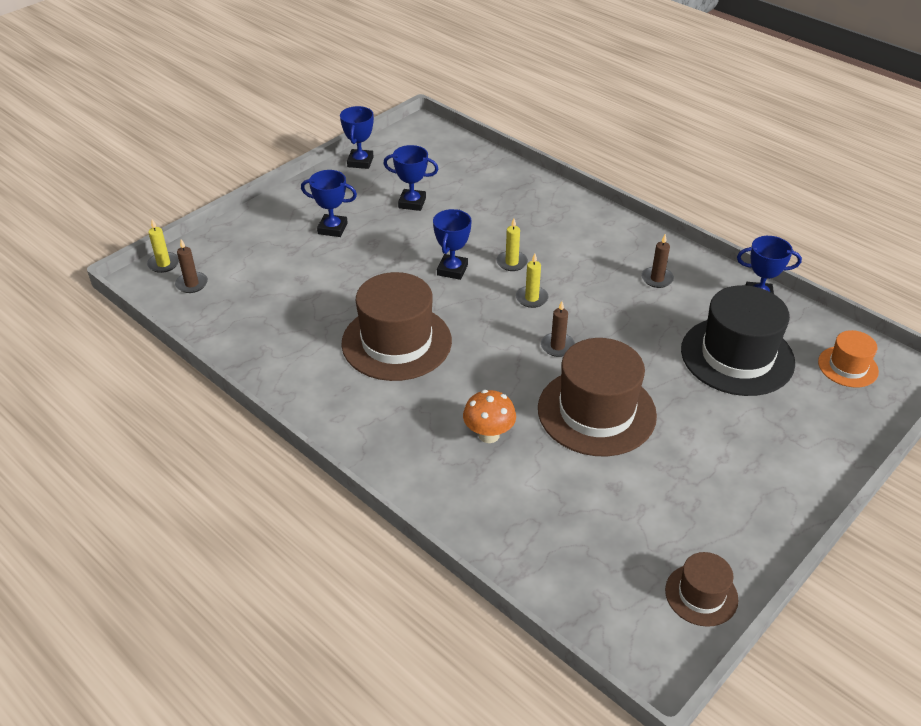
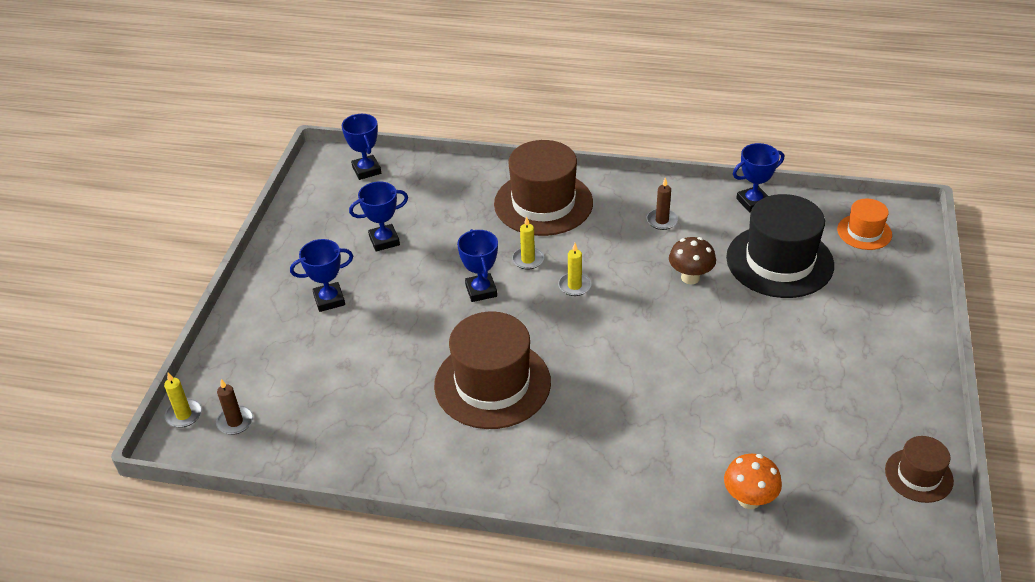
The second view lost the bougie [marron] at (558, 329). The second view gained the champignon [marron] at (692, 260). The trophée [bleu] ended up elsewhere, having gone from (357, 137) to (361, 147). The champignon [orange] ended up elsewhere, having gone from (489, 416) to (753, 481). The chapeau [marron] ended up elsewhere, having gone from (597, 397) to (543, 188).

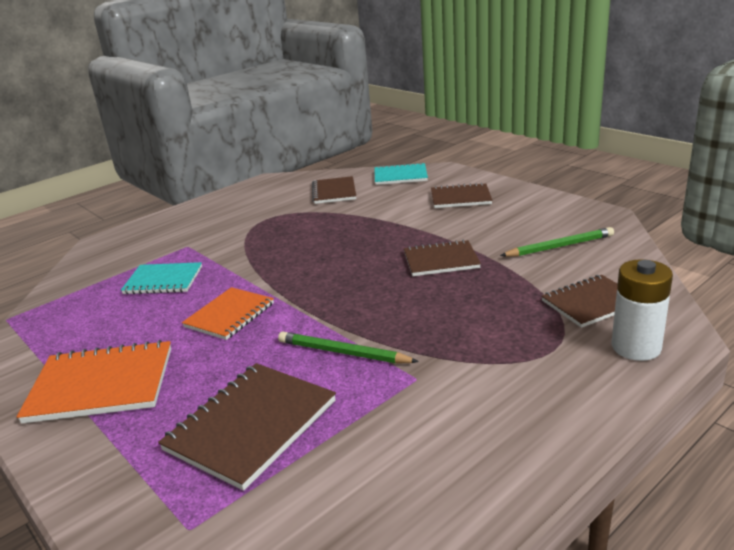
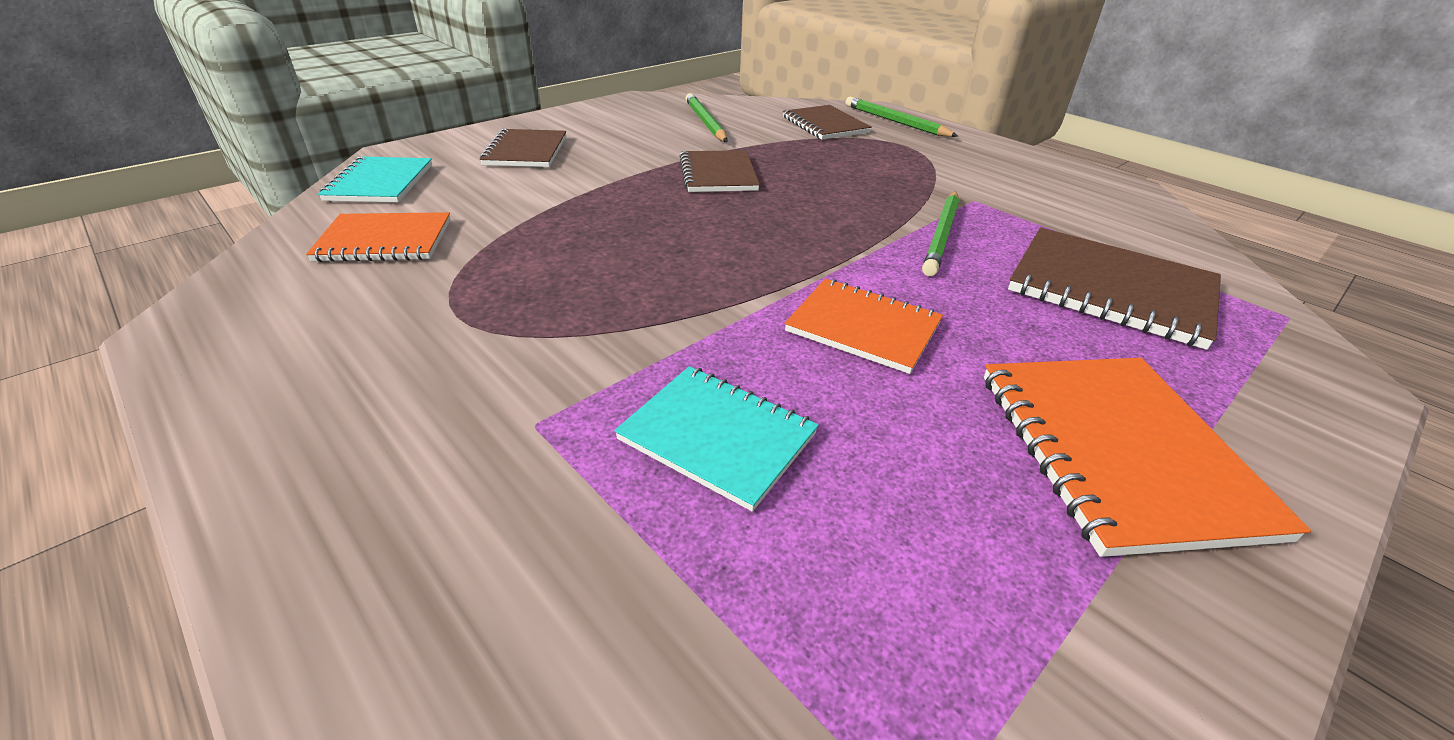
Where the pile [blanc] stood at (642, 310), the crayon [vert] came to stand at (902, 117). What was the carnet [marron] at (334, 190) turned into the carnet [orange] at (378, 237). The carnet [turquoise] at (161, 278) ended up facing another way, 60 degrees counterclockwise from before.

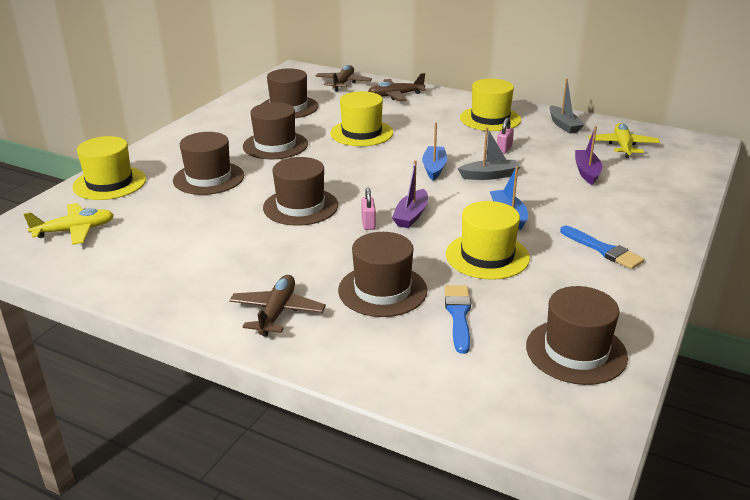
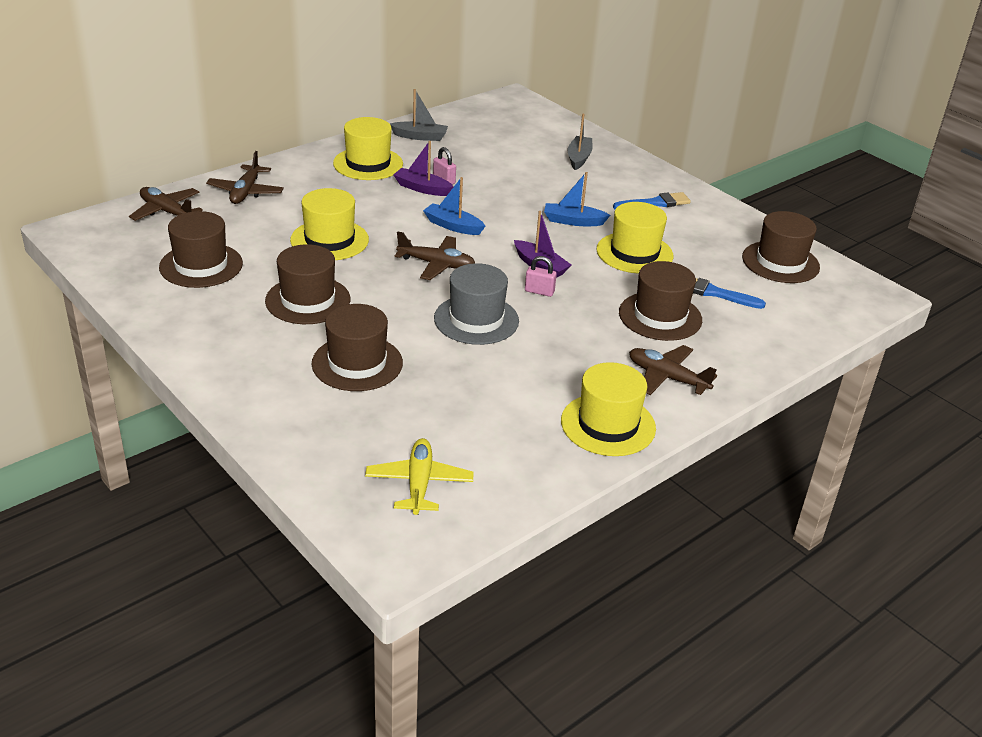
The second view lost the avion [jaune] at (624, 140). The second view gained the avion [marron] at (435, 255). The chapeau [jaune] ended up elsewhere, having gone from (109, 168) to (608, 409). The bateau [gris] ended up elsewhere, having gone from (488, 153) to (580, 142). The bateau [violet] ended up elsewhere, having gone from (588, 155) to (423, 168). What was the chapeau [marron] at (300, 191) turned into the chapeau [gris] at (476, 304).

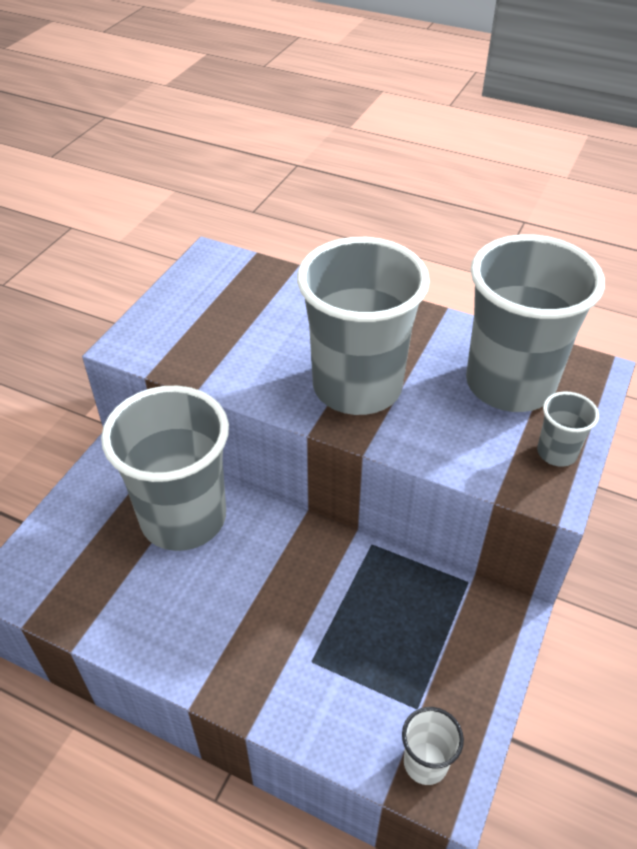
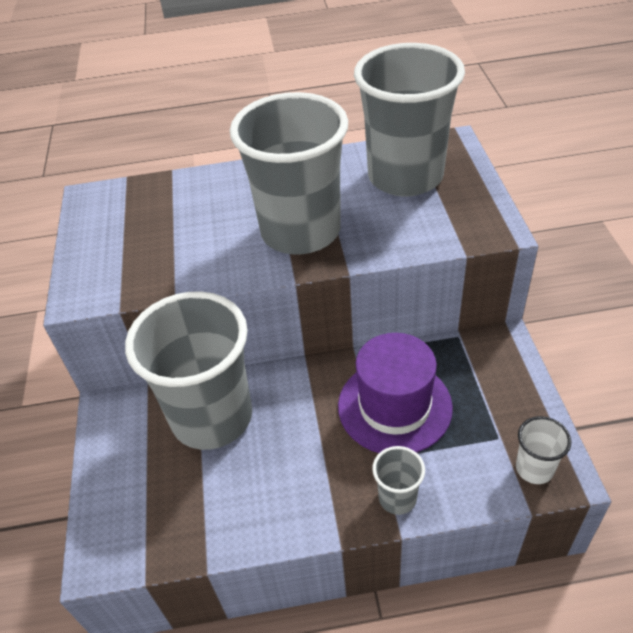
The second view gained the chapeau [violet] at (395, 393). The gobelet [gris] ended up elsewhere, having gone from (568, 429) to (398, 480).

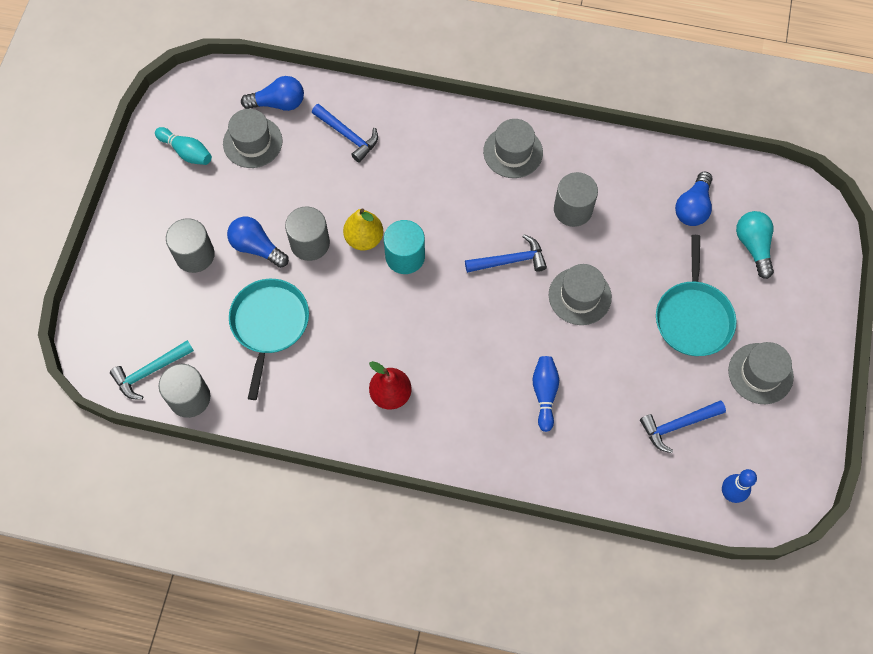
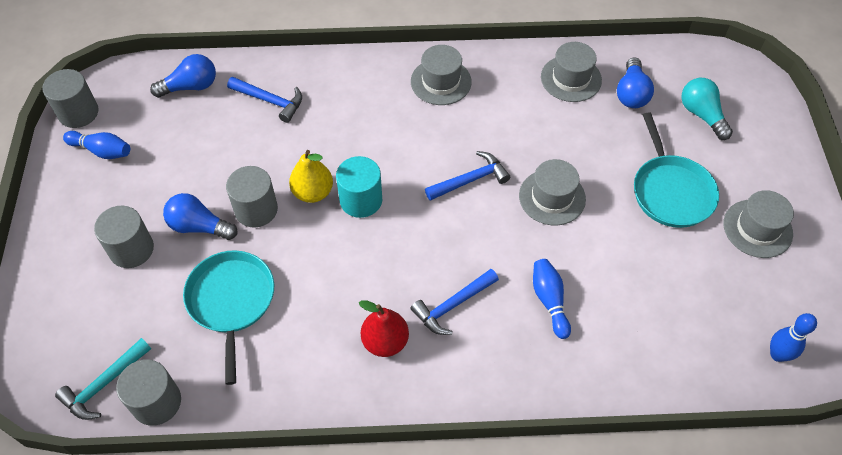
The chapeau [gris] ended up elsewhere, having gone from (253, 138) to (571, 72). The cylindre [gris] ended up elsewhere, having gone from (576, 199) to (70, 98). The marteau [bleu] ended up elsewhere, having gone from (683, 427) to (455, 302). What was the quille [turquoise] at (183, 146) turned into the quille [bleu] at (96, 145).

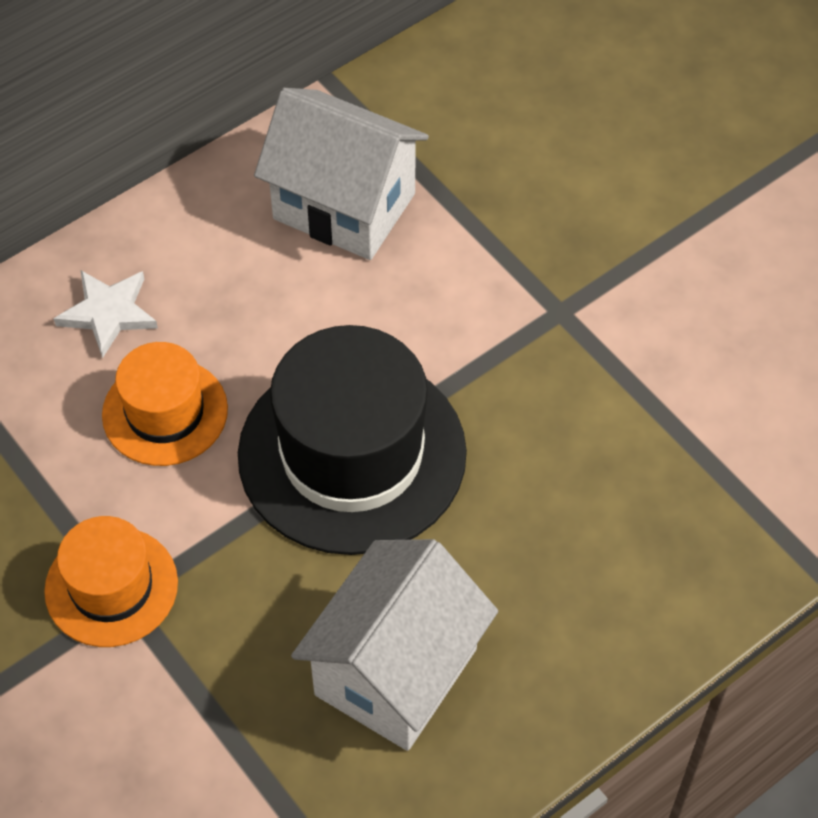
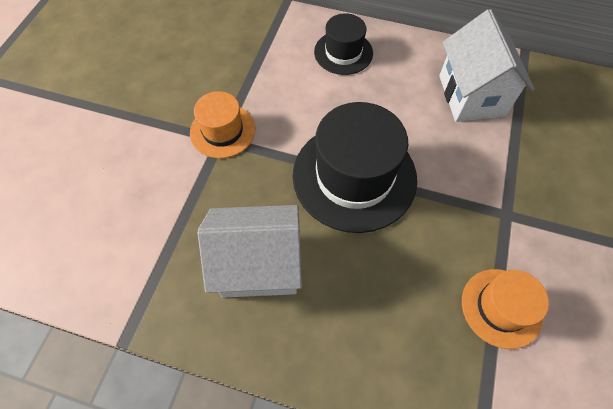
The chapeau [orange] ended up elsewhere, having gone from (165, 404) to (505, 309). Where the étoile [blanc] stood at (106, 314), the chapeau [noir] came to stand at (343, 44).

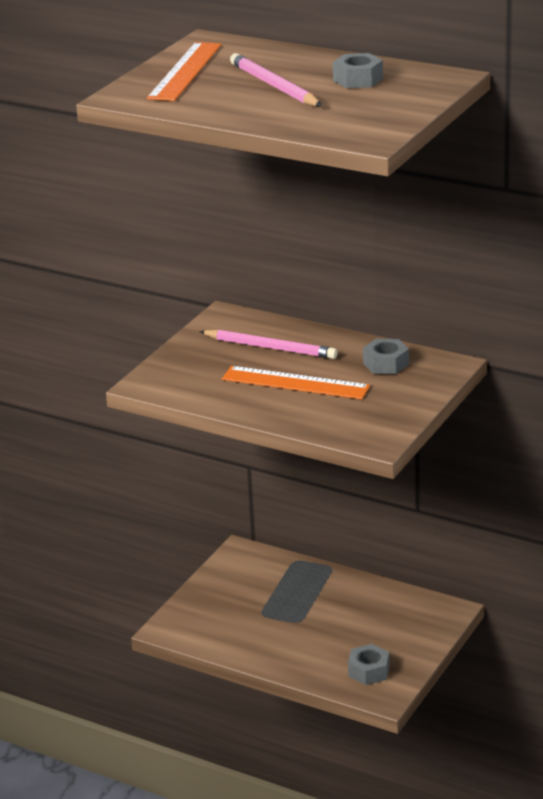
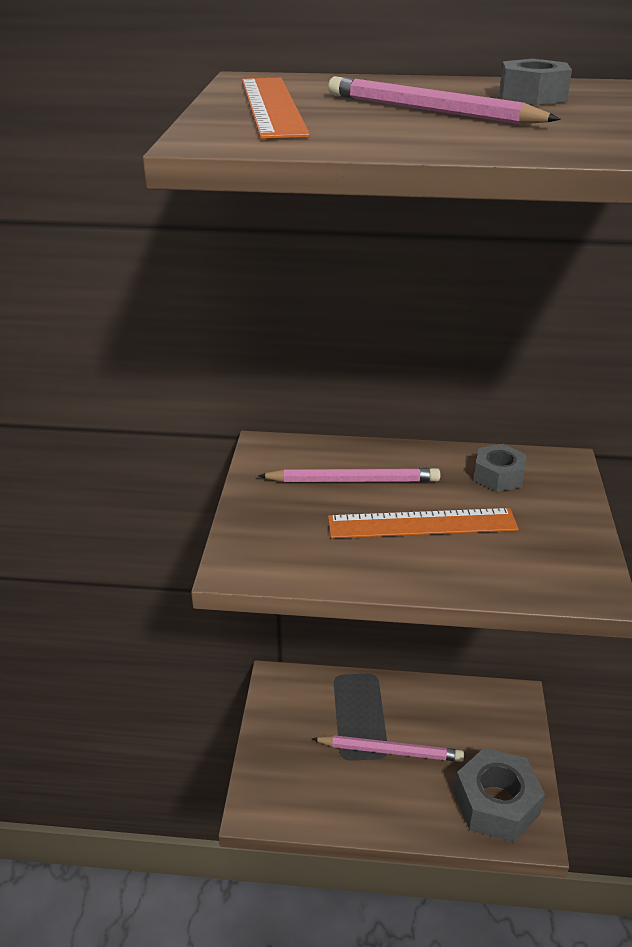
The second view gained the crayon [rose] at (388, 748). The size of the écrou [gris] at (369, 664) changed by a factor of 1.76.

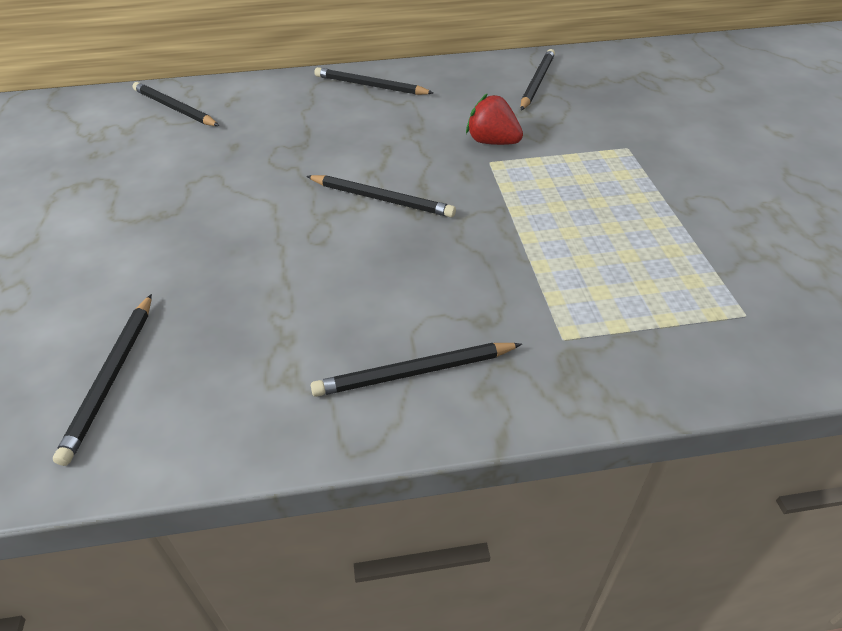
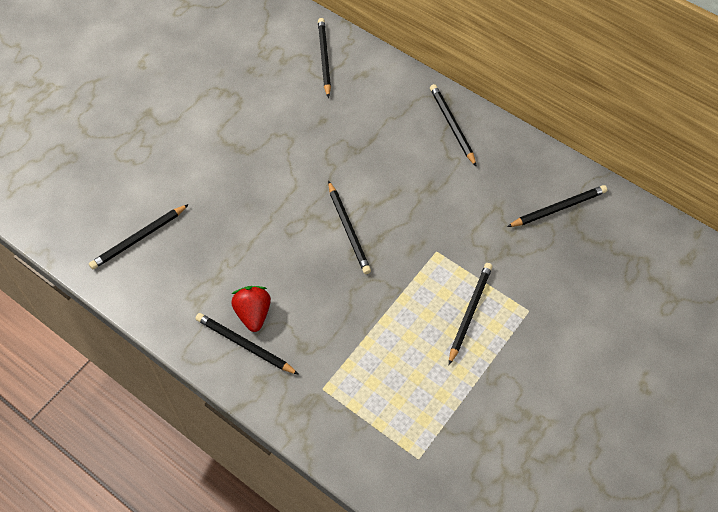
The second view gained the crayon [noir] at (471, 314). The fraise [rouge] ended up elsewhere, having gone from (494, 119) to (251, 309).

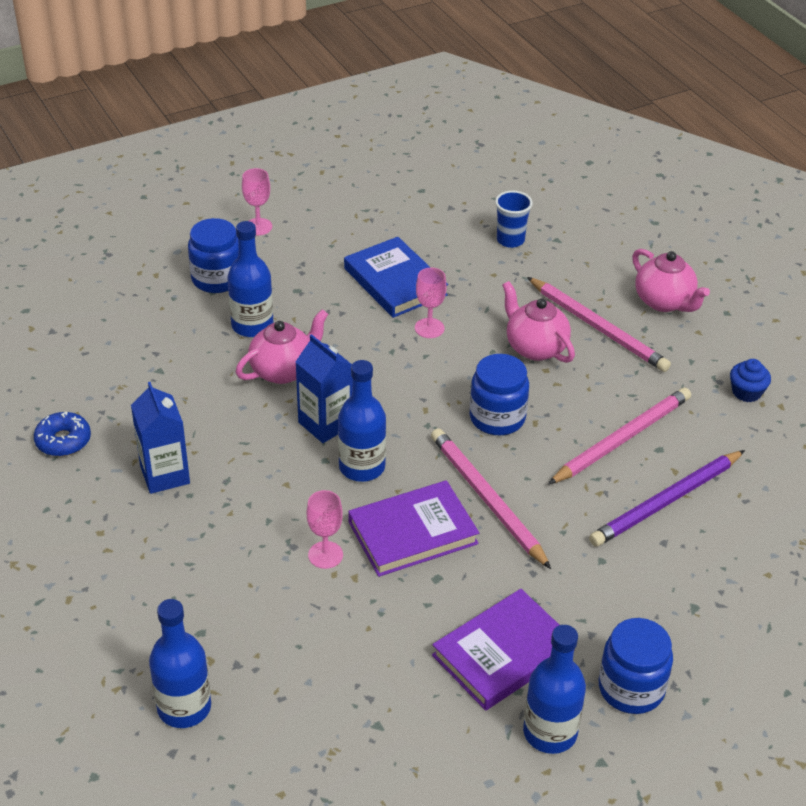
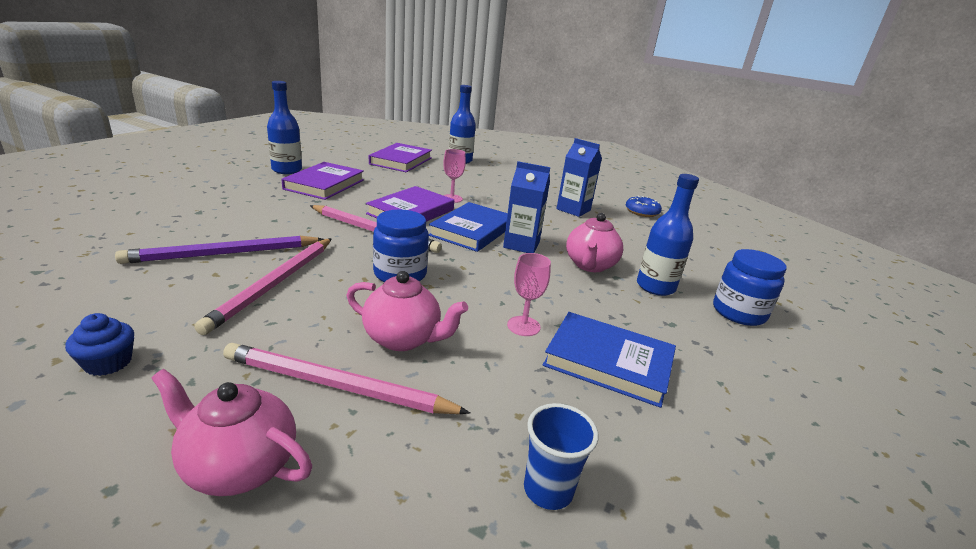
The second view lost the verre à pied [rose] at (257, 201). The second view lost the bocal [bleu] at (636, 666). The second view gained the livre [violet] at (400, 157). Where the bouteille [bleu] stood at (362, 421), the livre [bleu] came to stand at (468, 227). The crayon [violet] at (667, 498) ended up facing another way, 135 degrees counterclockwise from before.

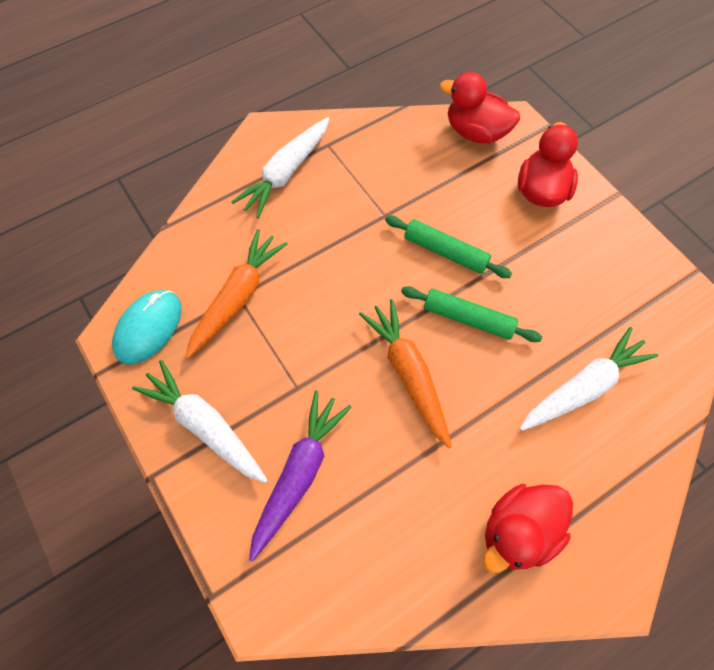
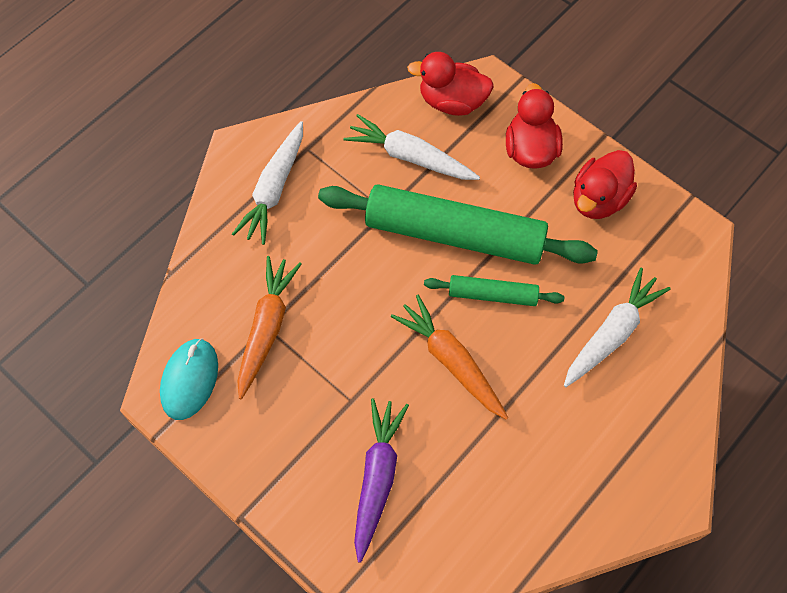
The carotte [blanc] ended up elsewhere, having gone from (200, 421) to (411, 147). The canard [rouge] ended up elsewhere, having gone from (528, 528) to (605, 184). The size of the rouleau à pâtisserie [vert] at (448, 247) changed by a factor of 2.06.

